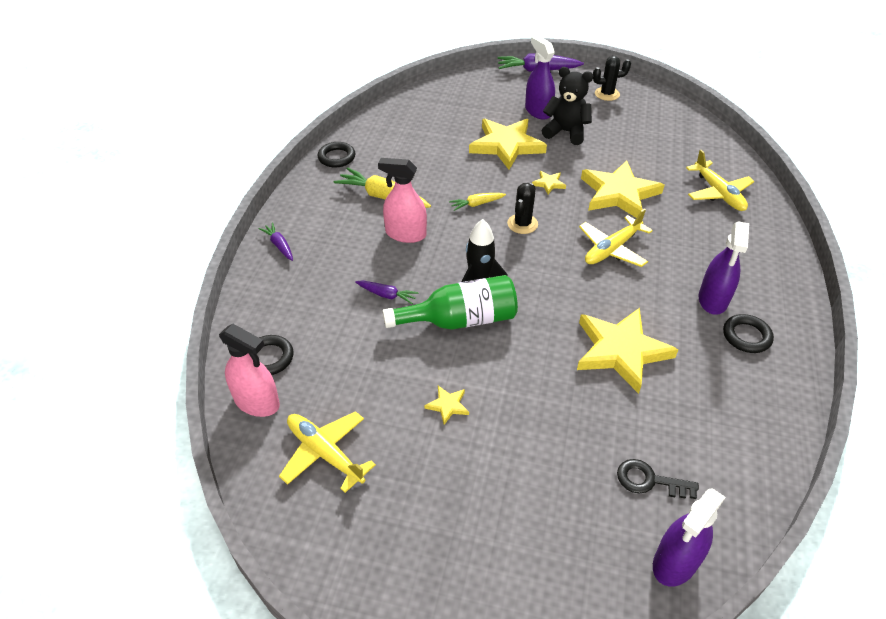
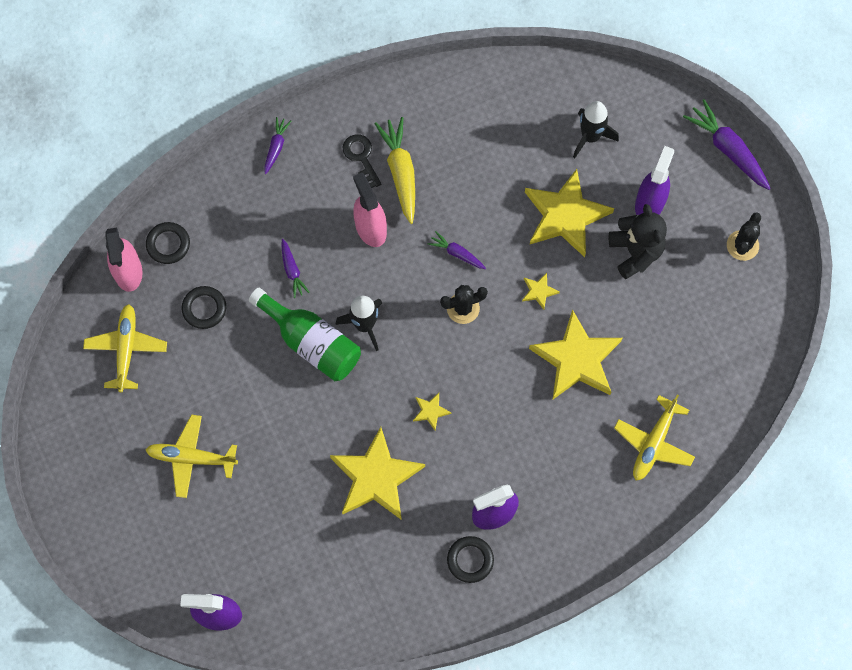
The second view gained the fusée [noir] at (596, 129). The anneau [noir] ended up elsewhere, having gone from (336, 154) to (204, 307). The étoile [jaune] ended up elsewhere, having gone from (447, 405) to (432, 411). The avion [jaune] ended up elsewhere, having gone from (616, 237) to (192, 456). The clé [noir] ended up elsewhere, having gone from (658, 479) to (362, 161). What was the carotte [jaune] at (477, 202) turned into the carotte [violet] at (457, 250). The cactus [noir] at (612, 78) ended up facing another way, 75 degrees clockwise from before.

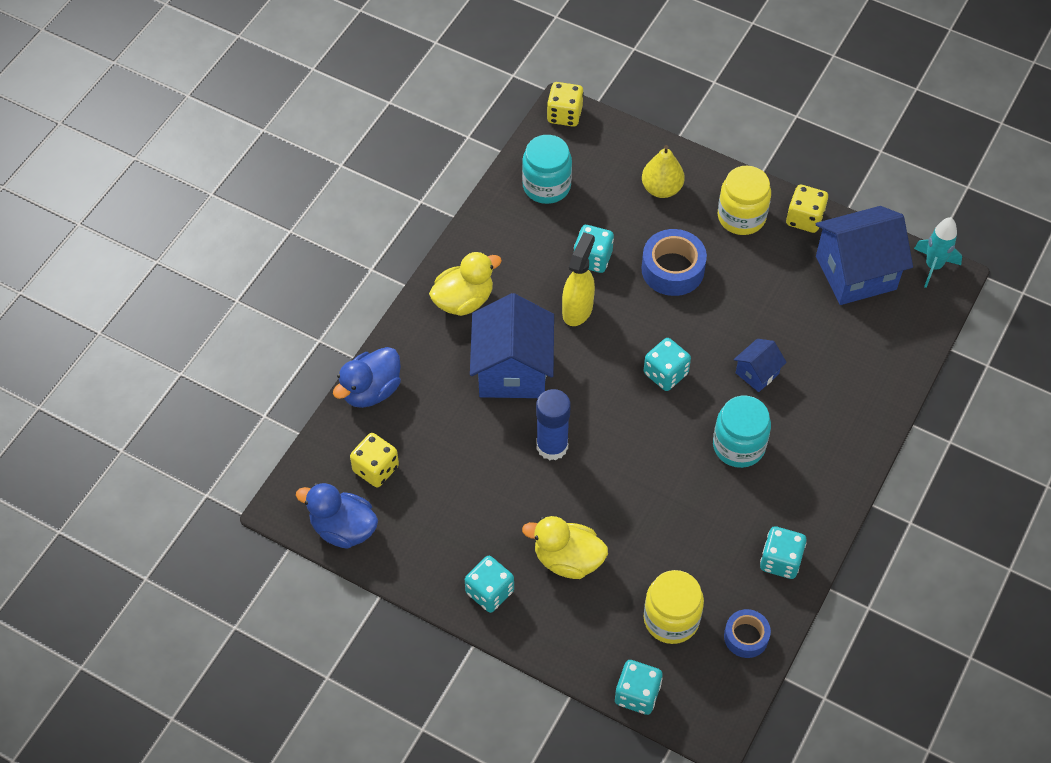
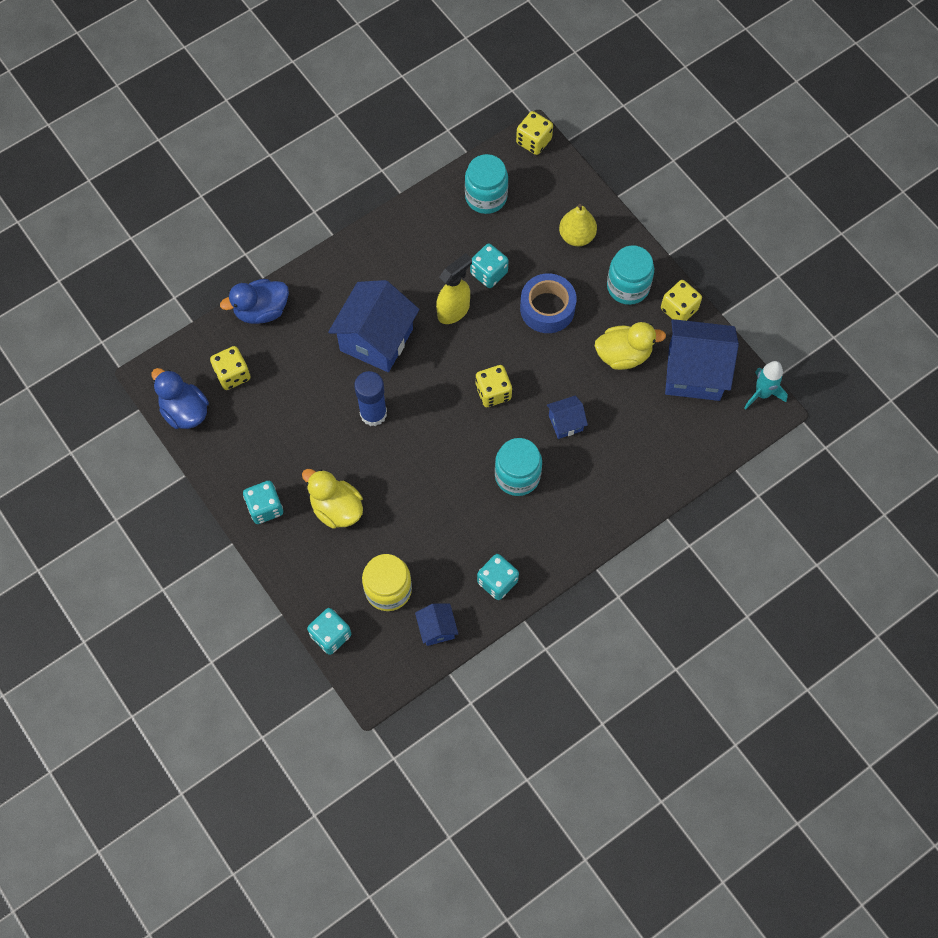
The canard [jaune] ended up elsewhere, having gone from (465, 283) to (630, 346). Where the ruban adhésif [bleu] stood at (747, 633), the maison [bleu] came to stand at (436, 625). What was the dé [turquoise] at (667, 364) turned into the dé [jaune] at (494, 386). What was the bocal [jaune] at (744, 200) turned into the bocal [turquoise] at (630, 275).

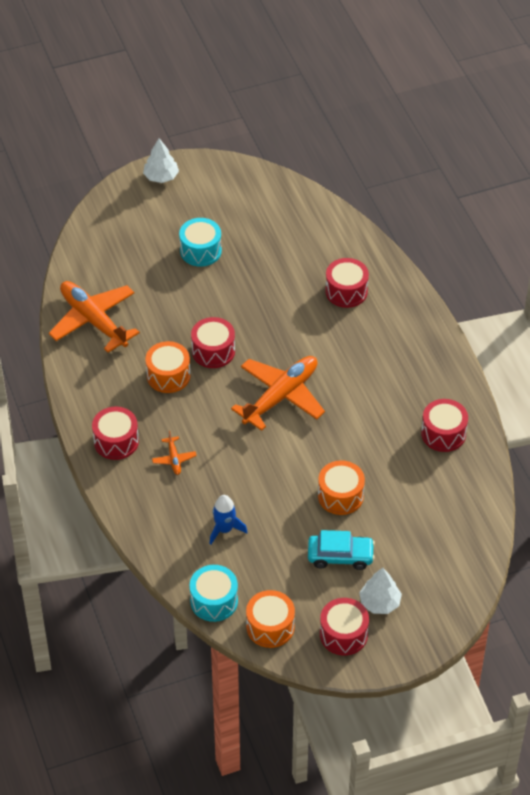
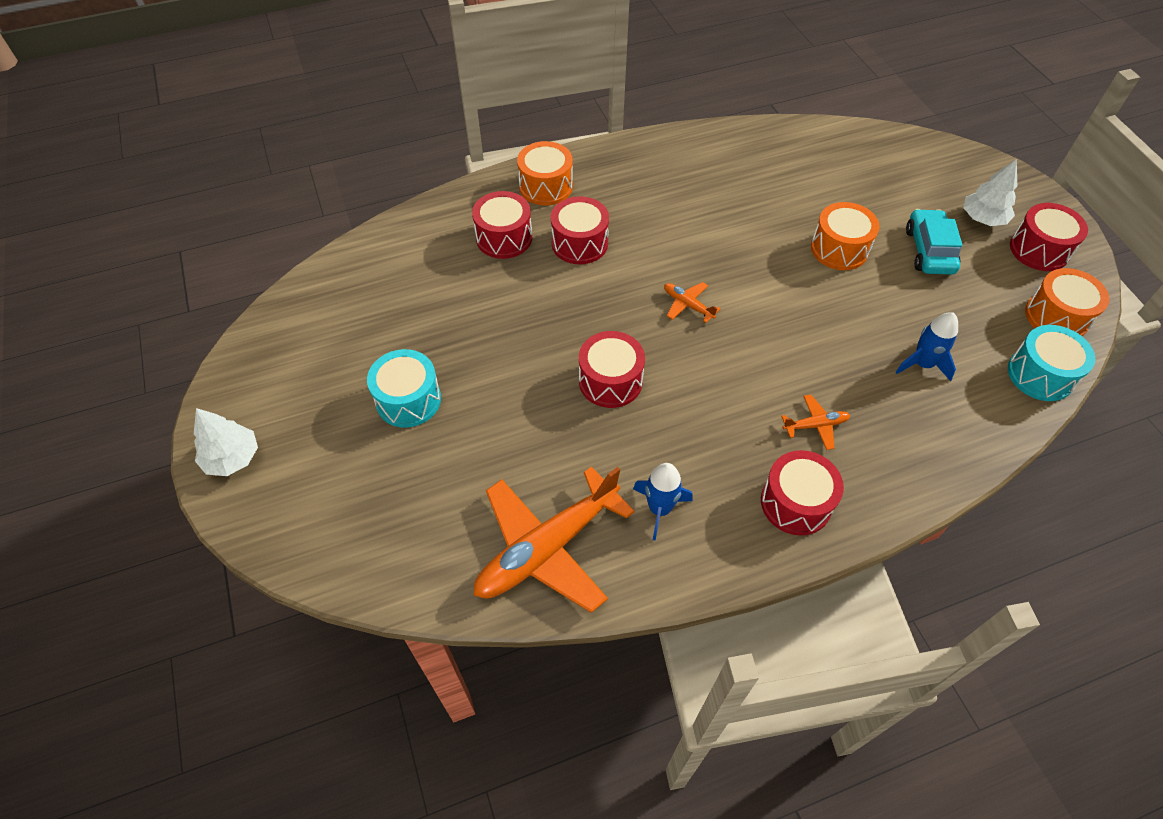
The second view gained the fusée [bleu] at (663, 502). The tambour [orange] ended up elsewhere, having gone from (168, 367) to (545, 173). The tambour [rouge] ended up elsewhere, having gone from (444, 425) to (580, 230). The size of the avion [orange] at (278, 393) changed by a factor of 0.43.

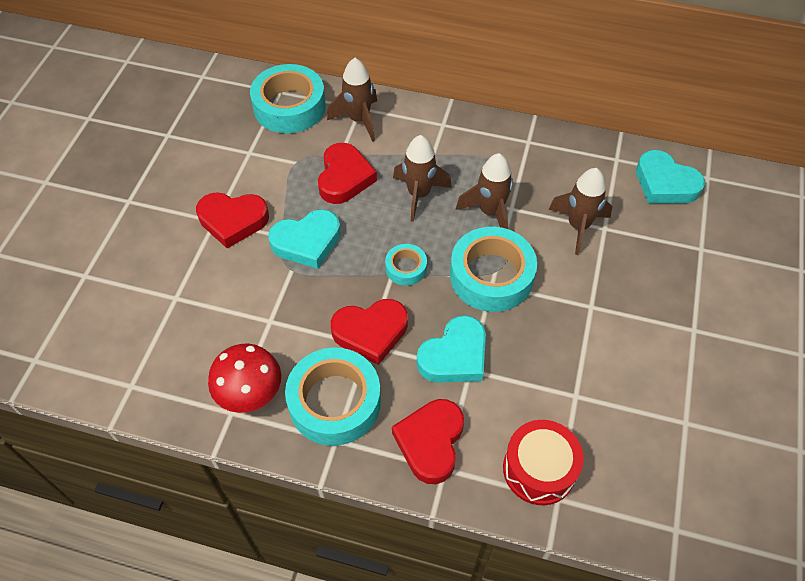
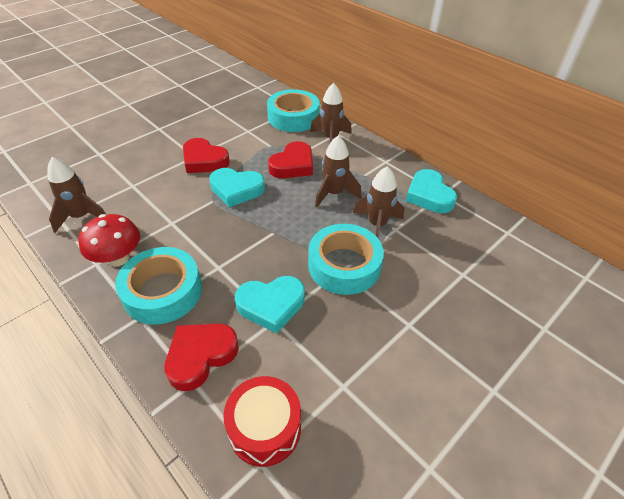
The second view lost the cœur [rouge] at (369, 332). The second view lost the ruban adhésif [turquoise] at (406, 265). The fusée [marron] ended up elsewhere, having gone from (580, 211) to (76, 195). The cœur [turquoise] ended up elsewhere, having gone from (670, 176) to (431, 191).

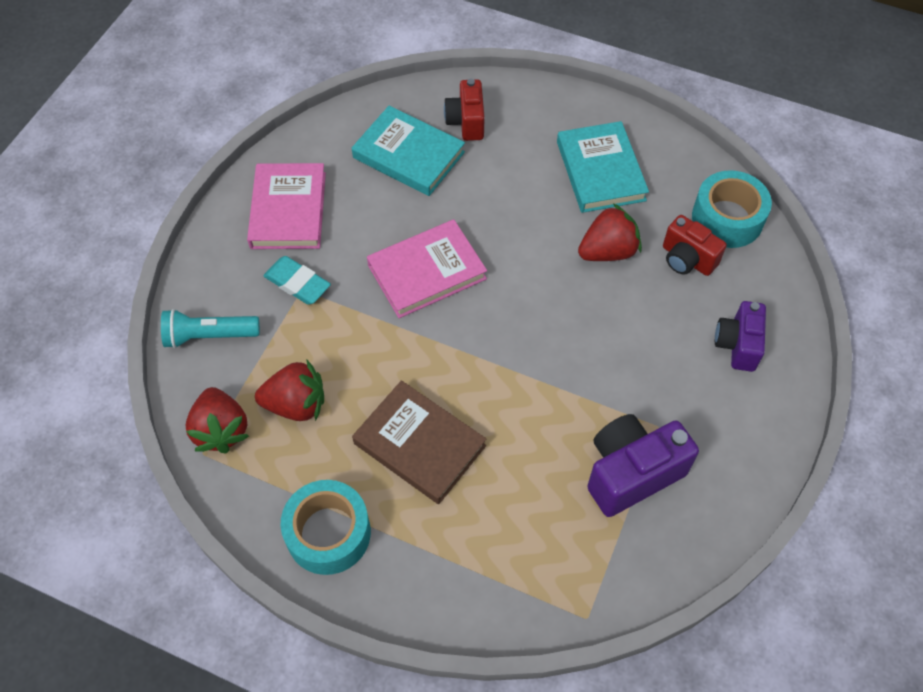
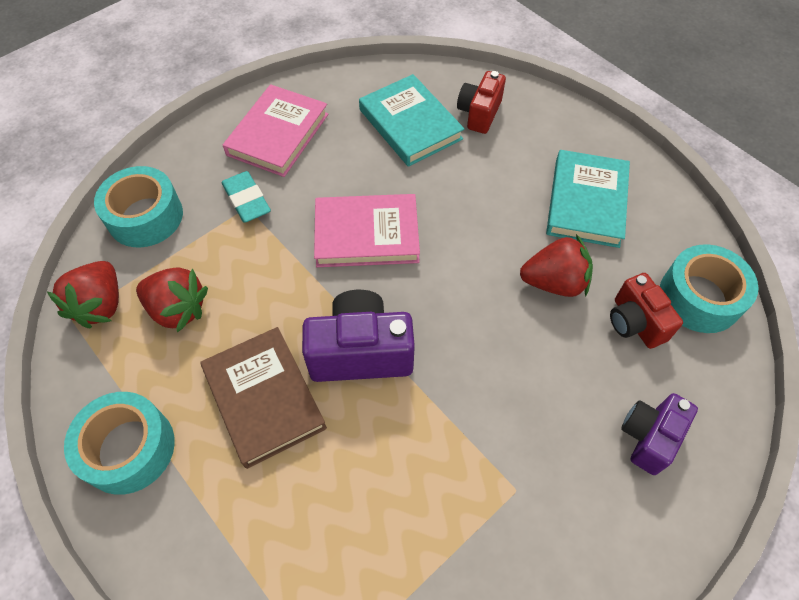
The appareil photo [violet] ended up elsewhere, having gone from (643, 465) to (358, 336). Where the lampe de poche [turquoise] stood at (210, 328), the ruban adhésif [turquoise] came to stand at (138, 206).

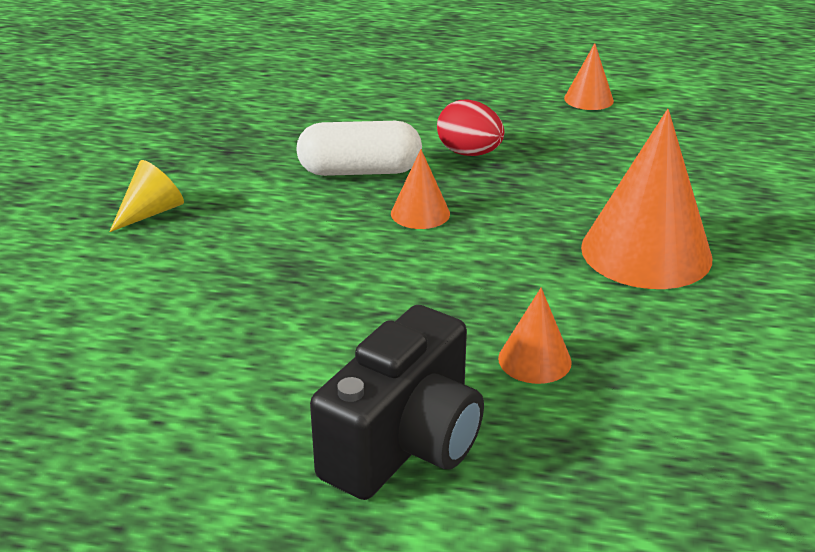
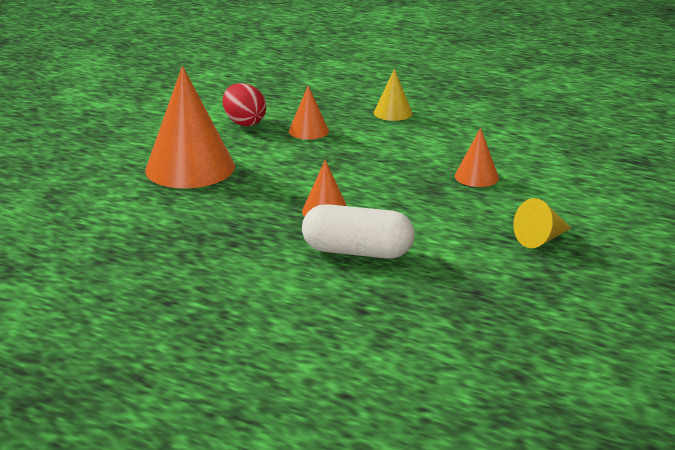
The œuf [rouge] ended up elsewhere, having gone from (470, 127) to (244, 104). The cône [orange] ended up elsewhere, having gone from (589, 76) to (477, 157). Where the appareil photo [noir] stood at (397, 402), the cône [jaune] came to stand at (393, 95).

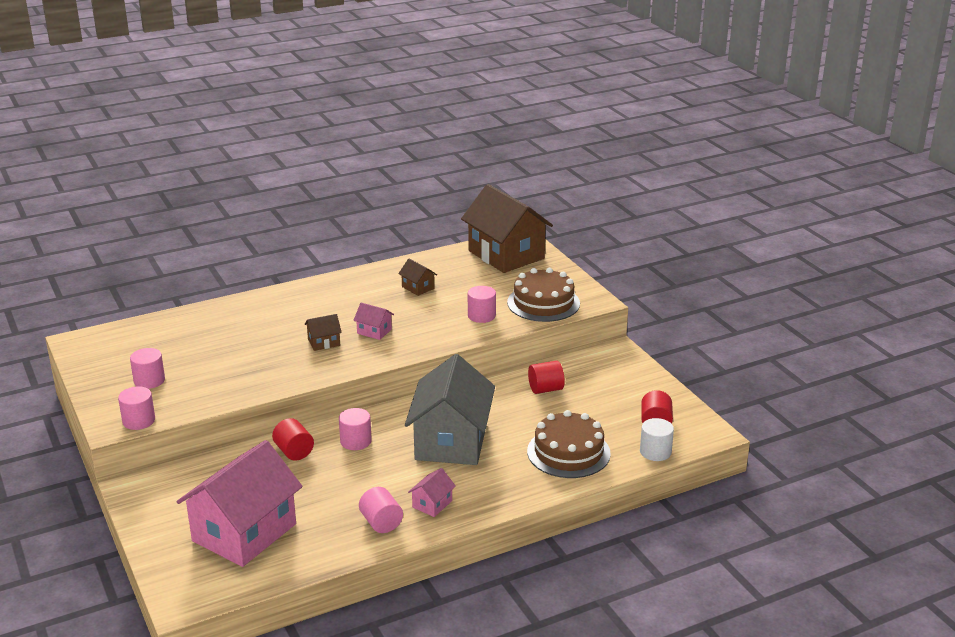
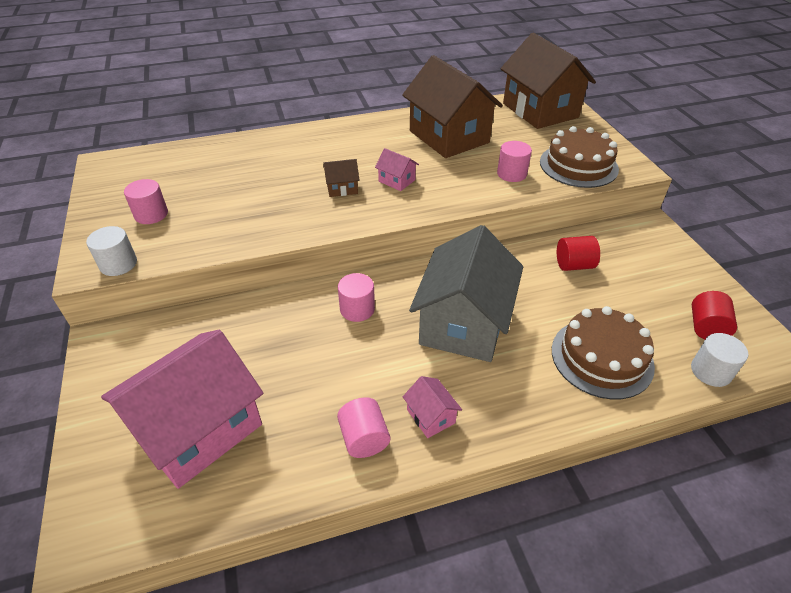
The second view lost the cylindre [rouge] at (293, 439). What was the cylindre [rose] at (136, 408) turned into the cylindre [blanc] at (111, 251). The maison [rose] at (432, 492) ended up facing another way, 75 degrees counterclockwise from before. The size of the maison [marron] at (417, 277) changed by a factor of 2.46.

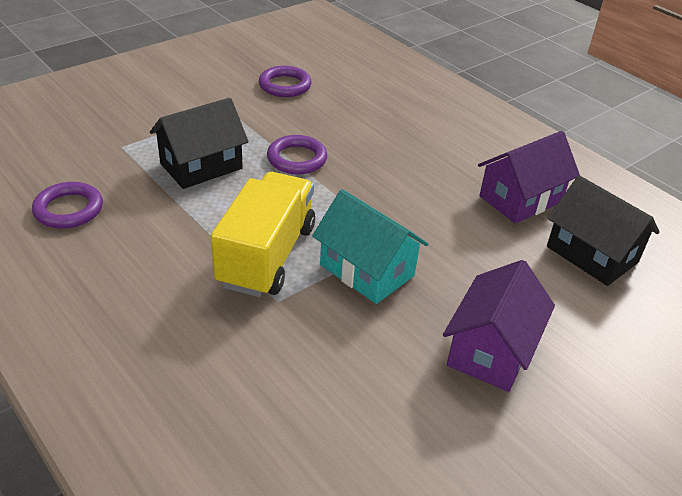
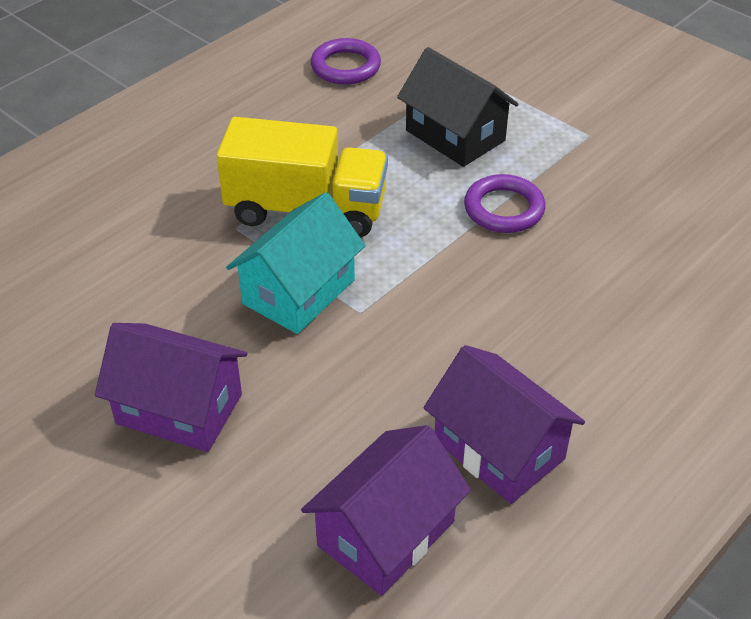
The second view lost the anneau [violet] at (285, 81). What was the maison [noir] at (603, 230) turned into the maison [violet] at (386, 510).

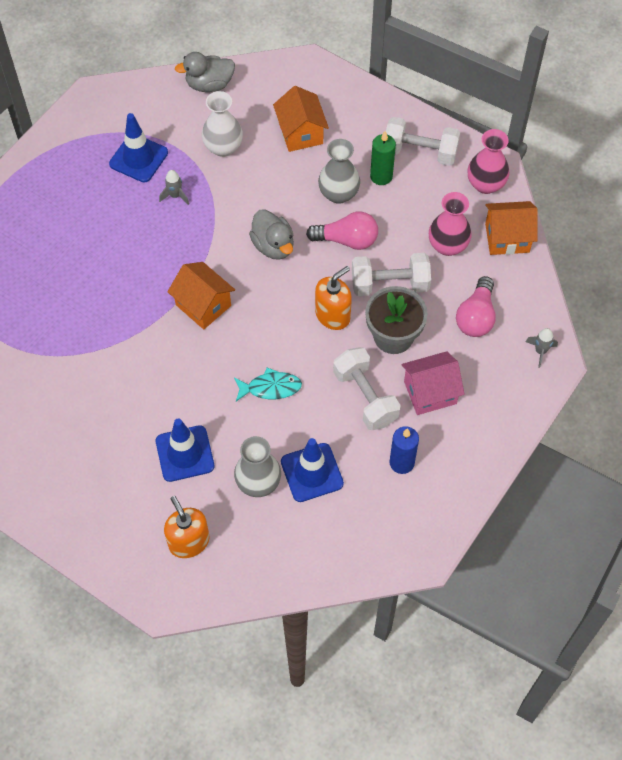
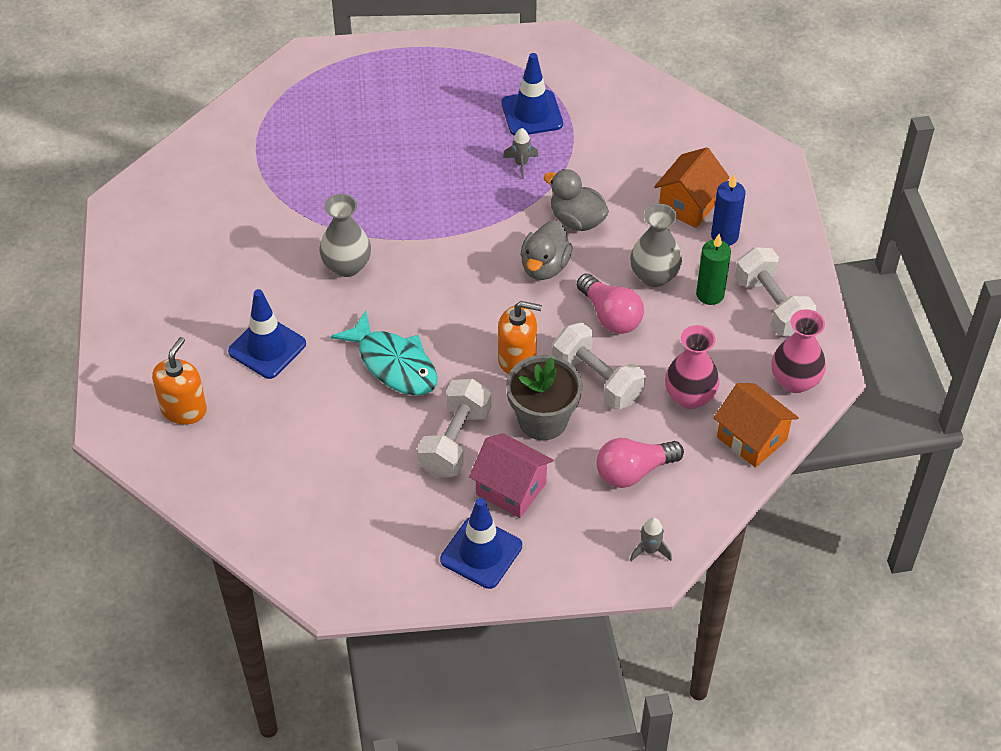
The second view lost the maison [orange] at (201, 295). The second view lost the vase [blanc] at (222, 124). The canard [gris] ended up elsewhere, having gone from (205, 72) to (576, 200). The vase [gris] ended up elsewhere, having gone from (257, 466) to (345, 235). The cône de chantier [bleu] ended up elsewhere, having gone from (312, 470) to (481, 543). The bougie [bleu] ended up elsewhere, having gone from (404, 450) to (728, 210). The size of the poisson [turquoise] at (268, 384) changed by a factor of 1.54.

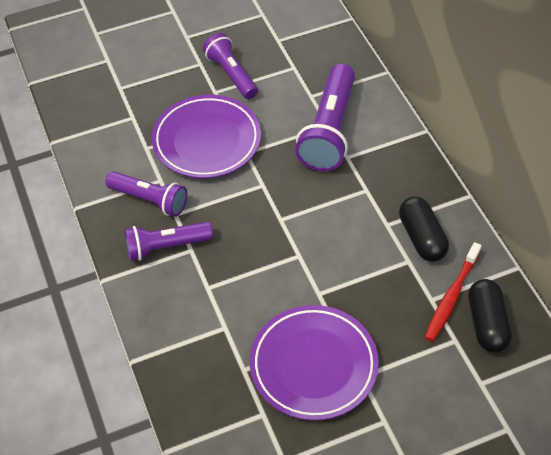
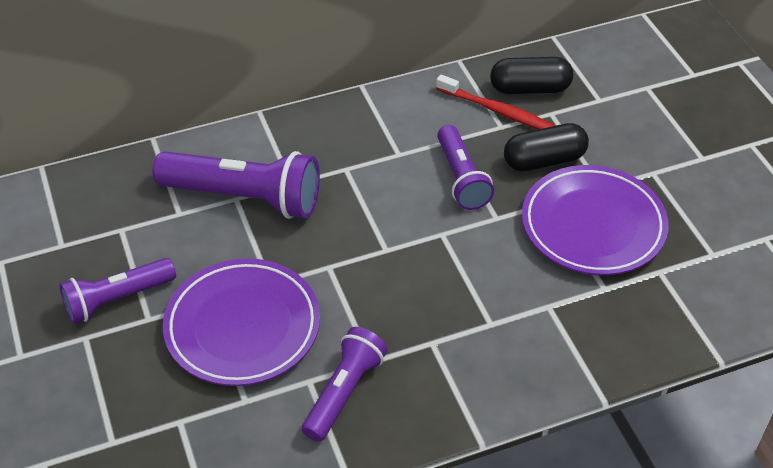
The lampe de poche [violet] ended up elsewhere, having gone from (169, 241) to (465, 167). The gélule [noir] ended up elsewhere, having gone from (424, 229) to (546, 147).

